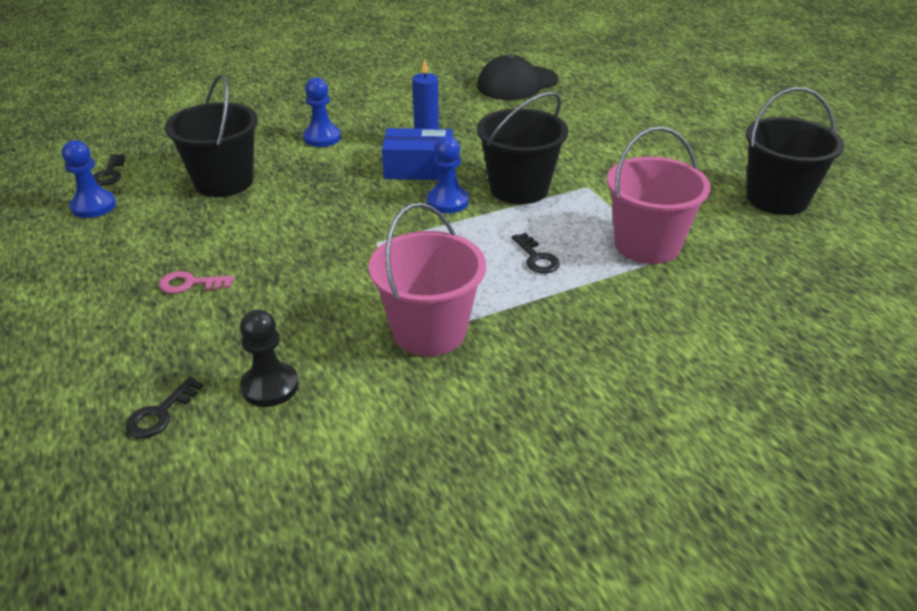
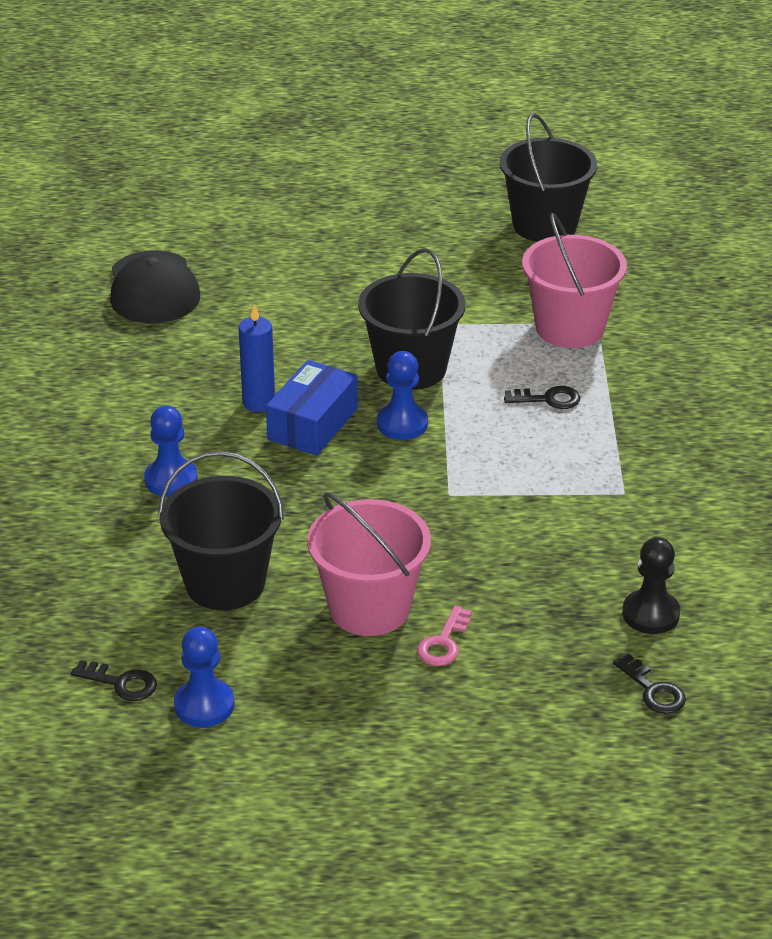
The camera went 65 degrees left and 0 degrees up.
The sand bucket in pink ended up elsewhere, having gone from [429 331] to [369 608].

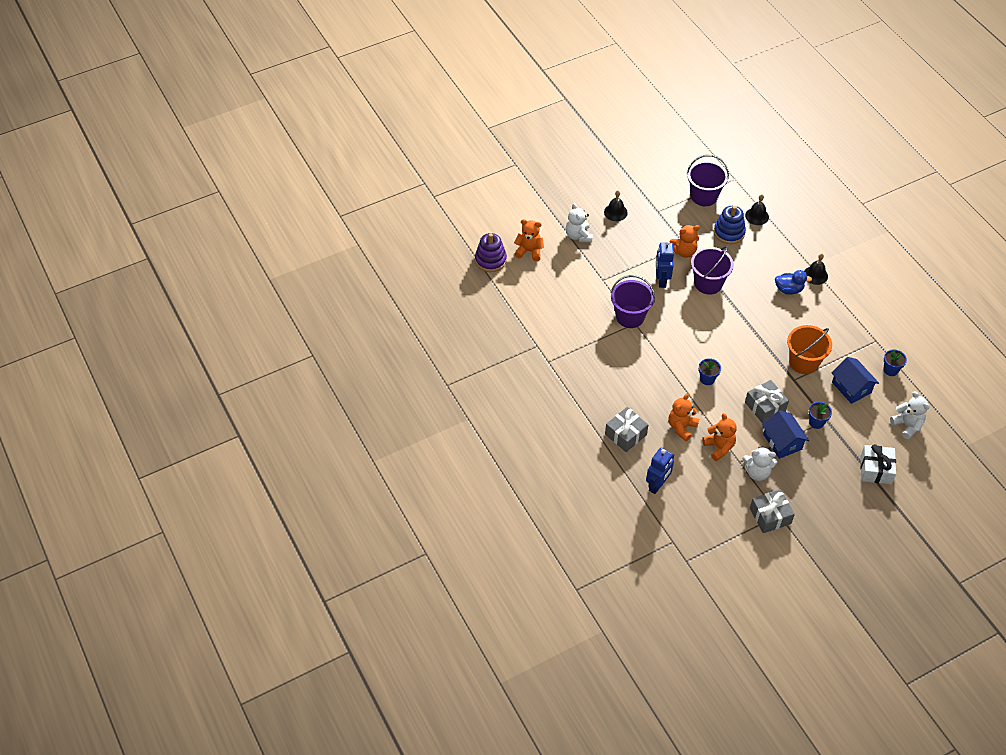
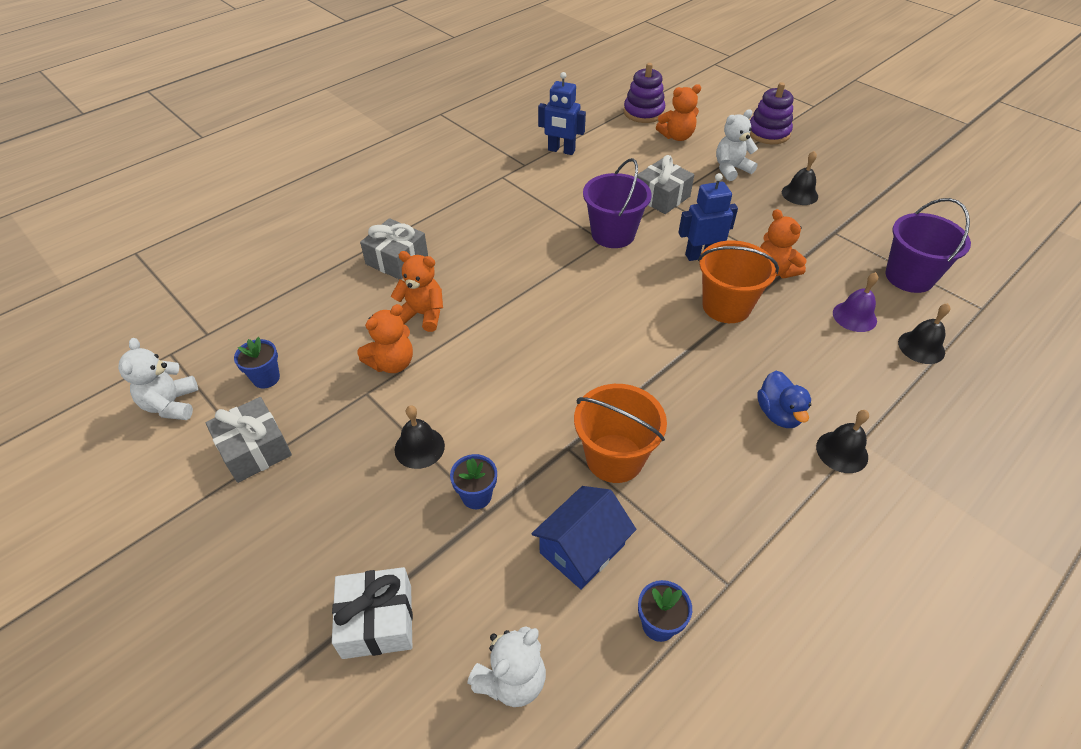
The camera went 75 degrees right and 5 degrees down.
The second view gained the ring stacker in purple at [768 133].
The toy robot in royal blue ended up elsewhere, having gone from [657 485] to [561 150].
The potted plant in royal blue ended up elsewhere, having gone from [707 379] to [266 378].
The teddy bear in white ended up elsewhere, having gone from [757 472] to [171 404].
The wrapped gift in grey ended up elsewhere, having gone from [765 407] to [662 197].
Where the ring stacker in royal blue stood at [729 232], the school bell in purple came to stand at [854 316].
Where the toy house in royal blue stood at [782 442], the school bell in jet-black came to stand at [419 447].
What was the sand bucket in purple at [708 283] turned into the sand bucket in bright orange at [726 306].
The teddy bear in bright orange at [529 251] ended up facing another way, 75 degrees clockwise from before.

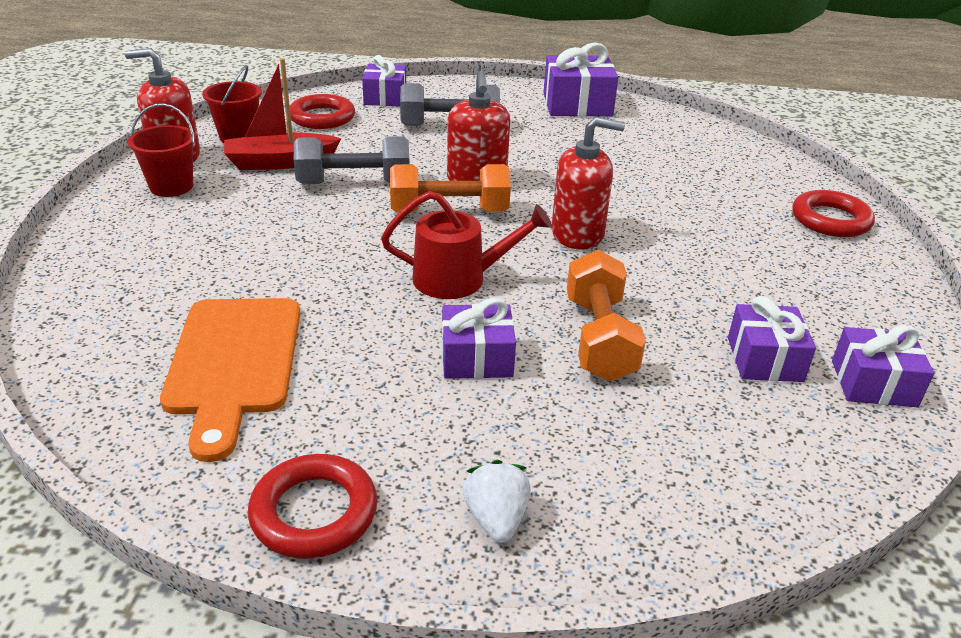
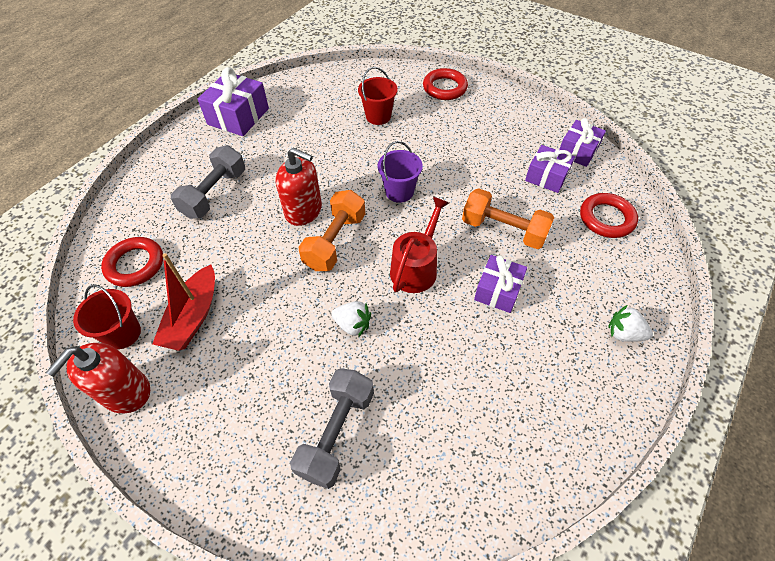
The camera went 60 degrees left and 20 degrees up.
The second view lost the cutting board in bright orange at [234 363].
The second view lost the wrapped gift in purple at [385 97].
The second view gained the strawberry in white at [353 325].
The sand bucket in red ended up elsewhere, having gone from [171 187] to [378 116].
The ring in red ended up elsewhere, having gone from [314 512] to [606 218].
The dumbbell in grey ended up elsewhere, having gone from [354 183] to [337 433].
Where the pump bottle in red stood at [577 234], the sand bucket in purple came to stand at [399 192].

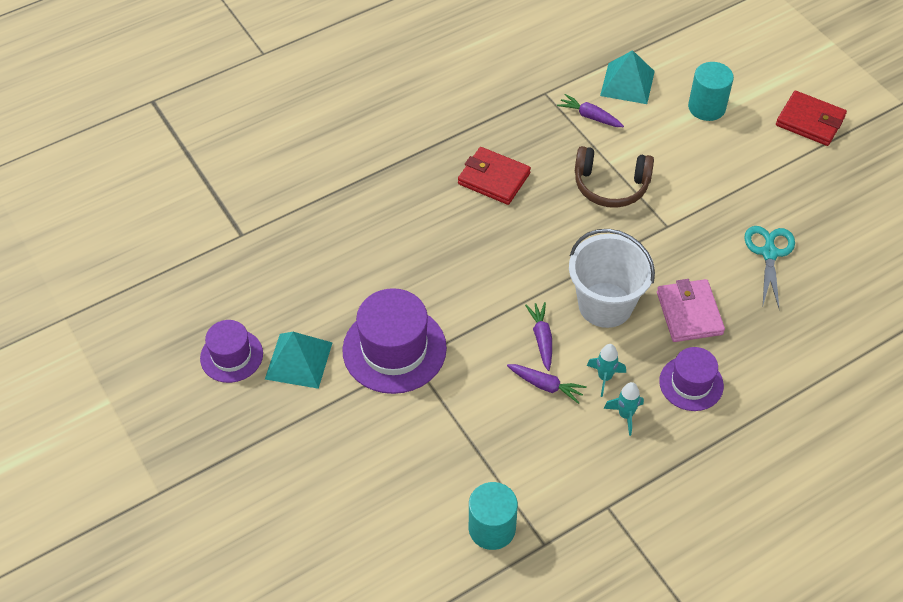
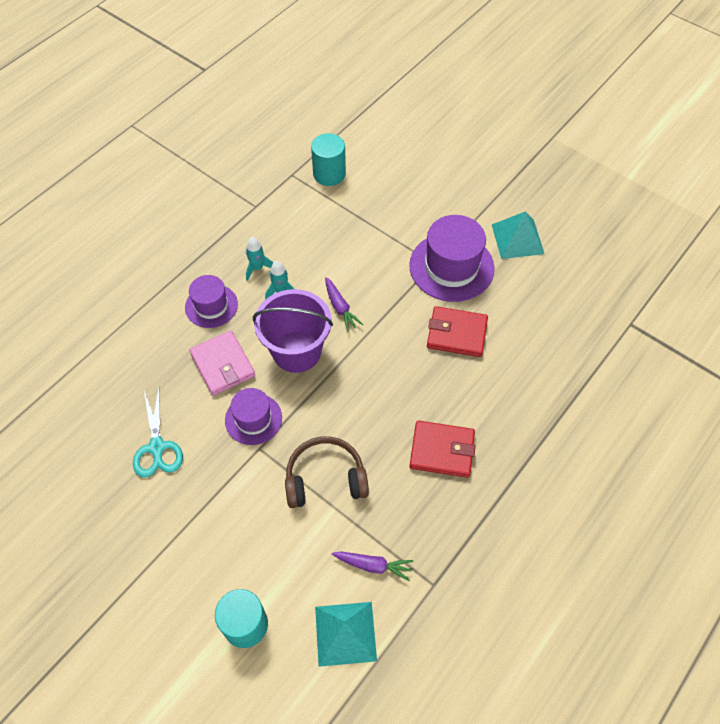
The camera went 160 degrees right and 5 degrees up.
The second view lost the root vegetable in purple at [546 385].
The hat in purple ended up elsewhere, having gone from [231 356] to [253 419].
The billfold in red ended up elsewhere, having gone from [810 121] to [456 334].
What was the sand bucket in white at [605 305] turned into the sand bucket in purple at [296 351].

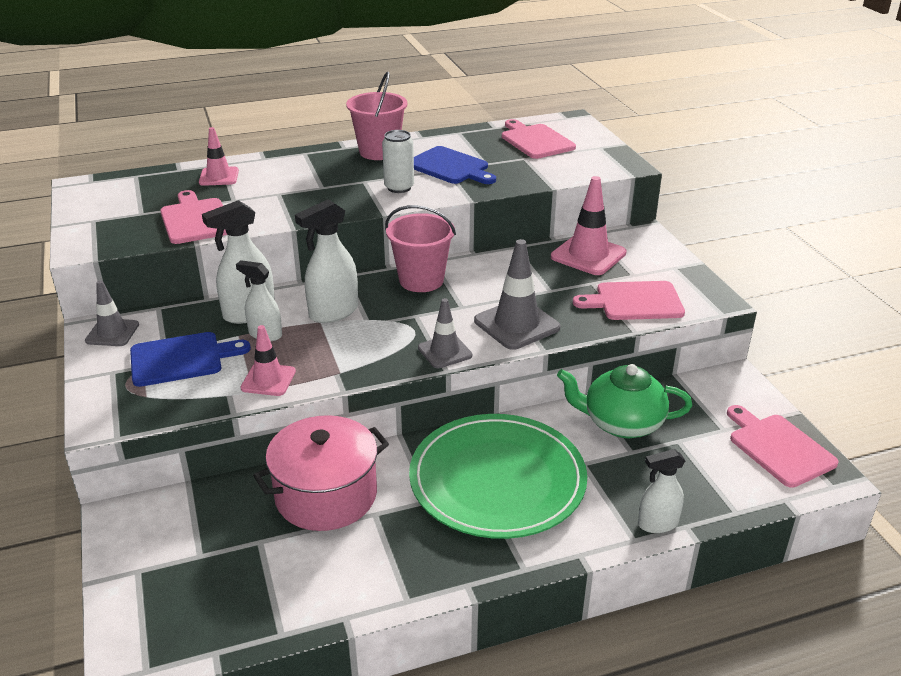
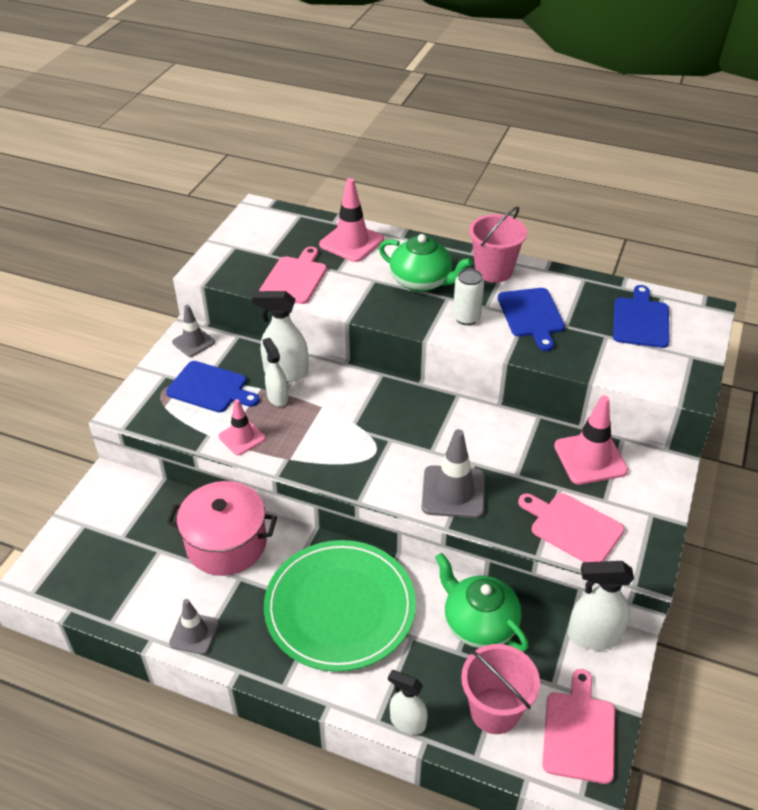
The camera went 40 degrees right and 10 degrees up.
The second view gained the teapot in leaf-green at [422 282].
The spray cleaner in white ended up elsewhere, having gone from [333 312] to [593 636].
The sand bucket in pink ended up elsewhere, having gone from [421 280] to [494 710].
The safety cone in grey ended up elsewhere, having gone from [445 352] to [194 633].
What was the cutting board in pink at [536 140] turned into the cutting board in royal blue at [641 320].
The size of the safety cone in pink at [219 177] changed by a factor of 1.59.

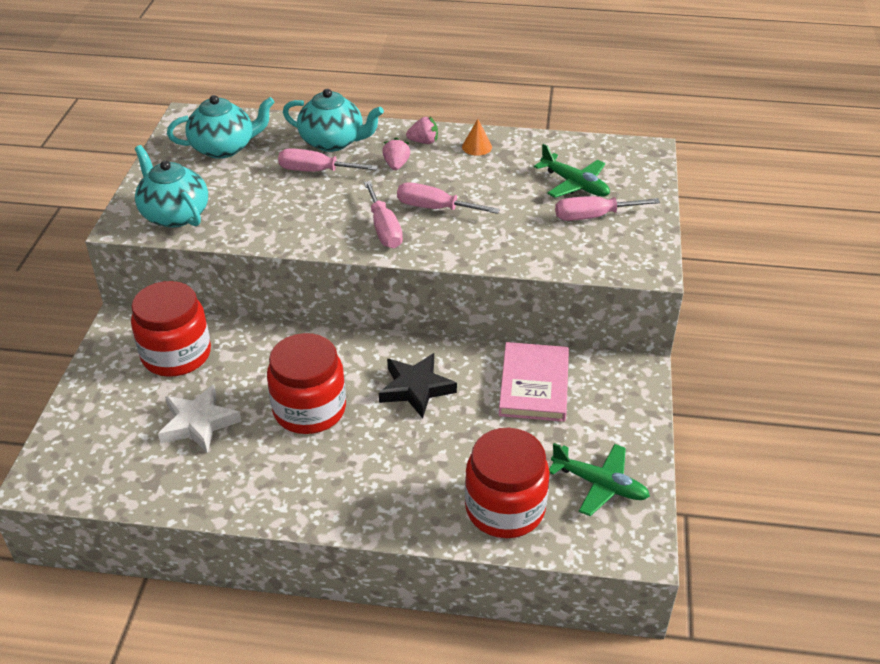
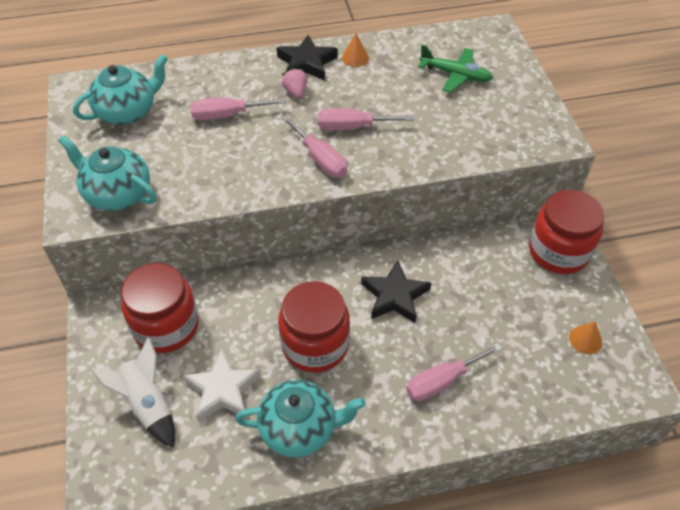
The camera went 20 degrees left and 10 degrees up.
The second view lost the hardback in pink at [534 385].
The second view gained the rocket in white at [148 404].
The teapot in aqua ended up elsewhere, having gone from [333 142] to [299 428].
The jam jar in red ended up elsewhere, having gone from [505 508] to [558 251].
The hand screwdriver in pink ended up elsewhere, having gone from [593 216] to [442 381].
Where the strawberry in pink stood at [423 141], the star shape in jet-black came to stand at [307 63].
Where the toy plane in leaf-green stood at [599 484], the solid cone in bright orange came to stand at [585 340].

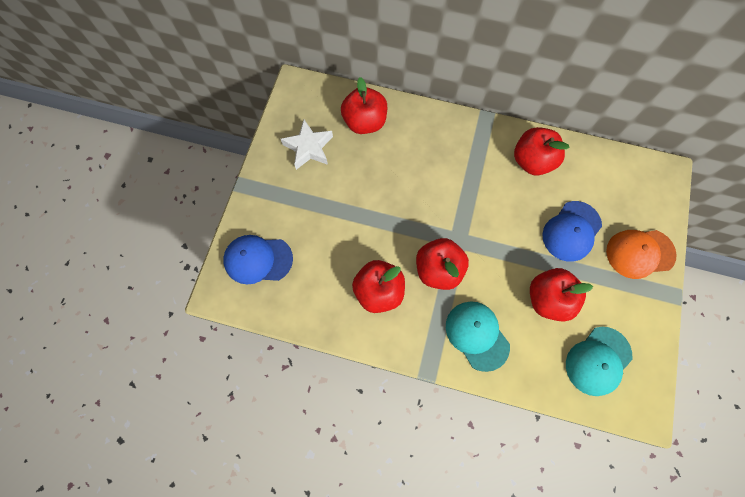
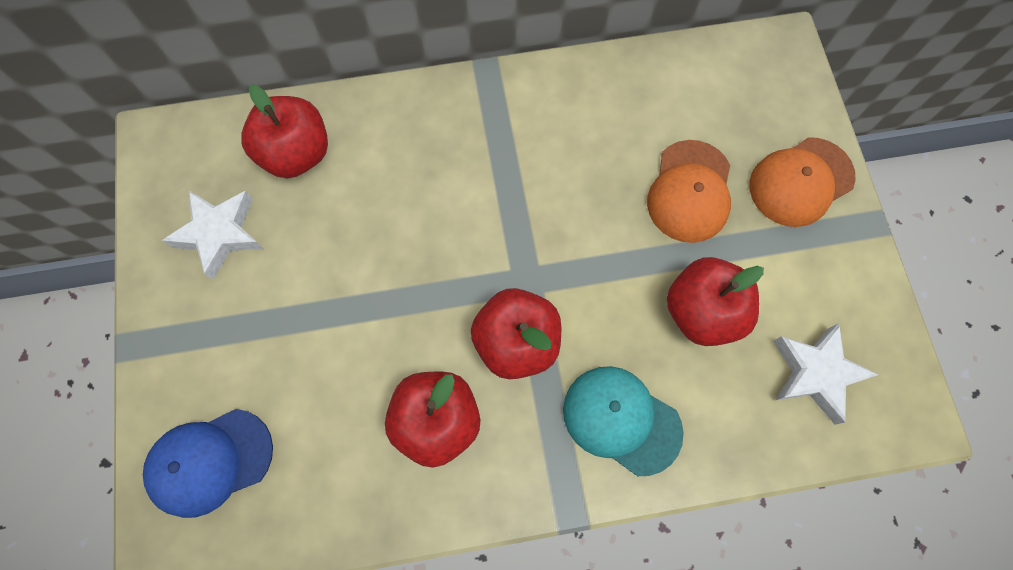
The camera went 25 degrees left and 0 degrees up.
The second view lost the toy apple in red at [532 161].
Where the cap in aqua stood at [598 361], the star shape in white came to stand at [815 374].
What was the cap in royal blue at [571 231] turned into the cap in bright orange at [690 191].

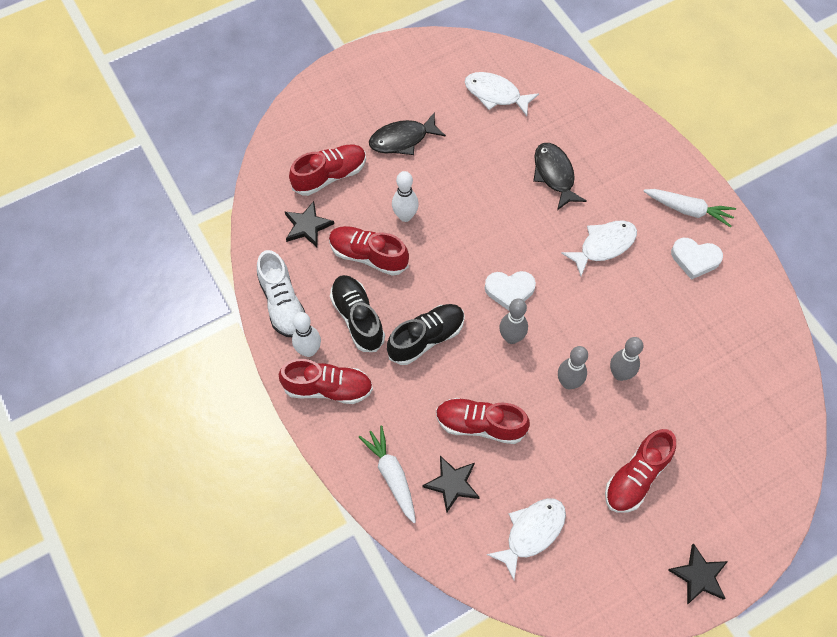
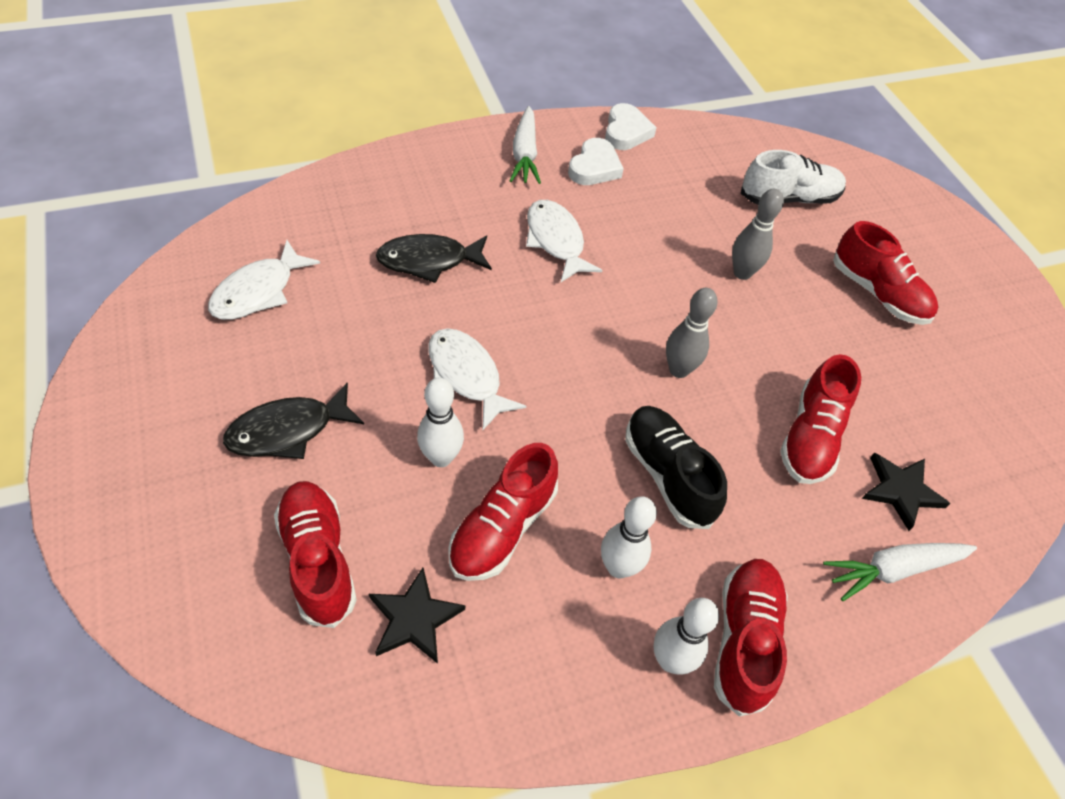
The camera went 85 degrees left and 10 degrees down.
The second view lost the skittle in grey at [568 383].
The second view lost the star shape in jet-black at [699 576].
The sneaker in white ended up elsewhere, having gone from [282 303] to [788 198].
The heart shape in white ended up elsewhere, having gone from [509 290] to [626 132].
The fish figure in white ended up elsewhere, having gone from [531 532] to [466 376].
Where the sneaker in jet-black stood at [357 318], the skittle in white came to stand at [618 567].
The fish figure in jet-black at [402 139] ended up facing another way, 75 degrees clockwise from before.
The root vegetable in white at [688 210] ended up facing another way, 150 degrees clockwise from before.

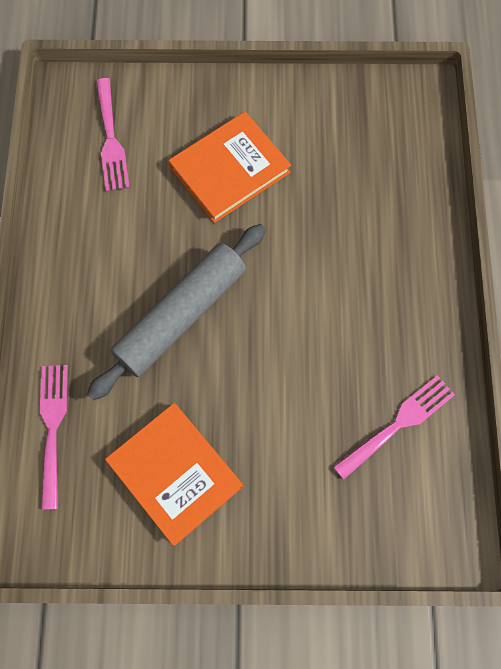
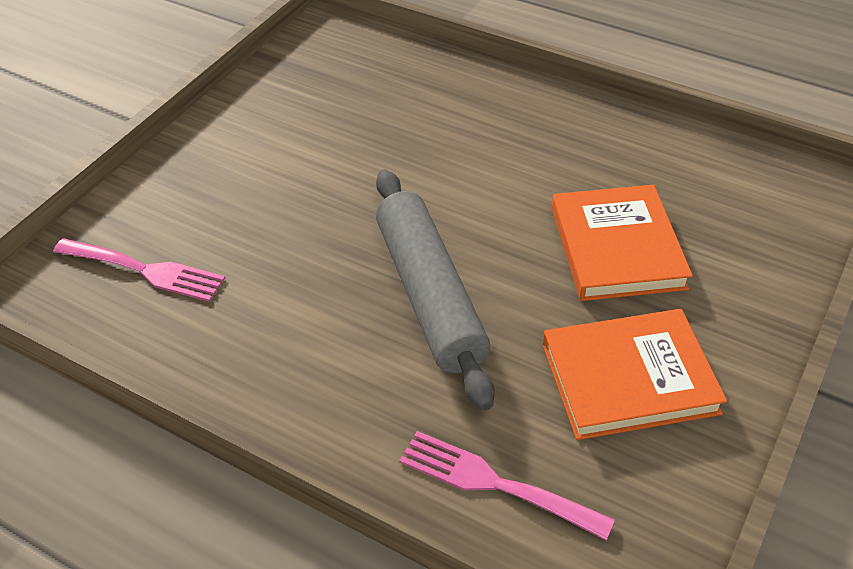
The camera went 60 degrees left and 25 degrees down.
The second view lost the dinner fork in pink at [397 424].
The hardback in bright orange ended up elsewhere, having gone from [230 170] to [617 248].

